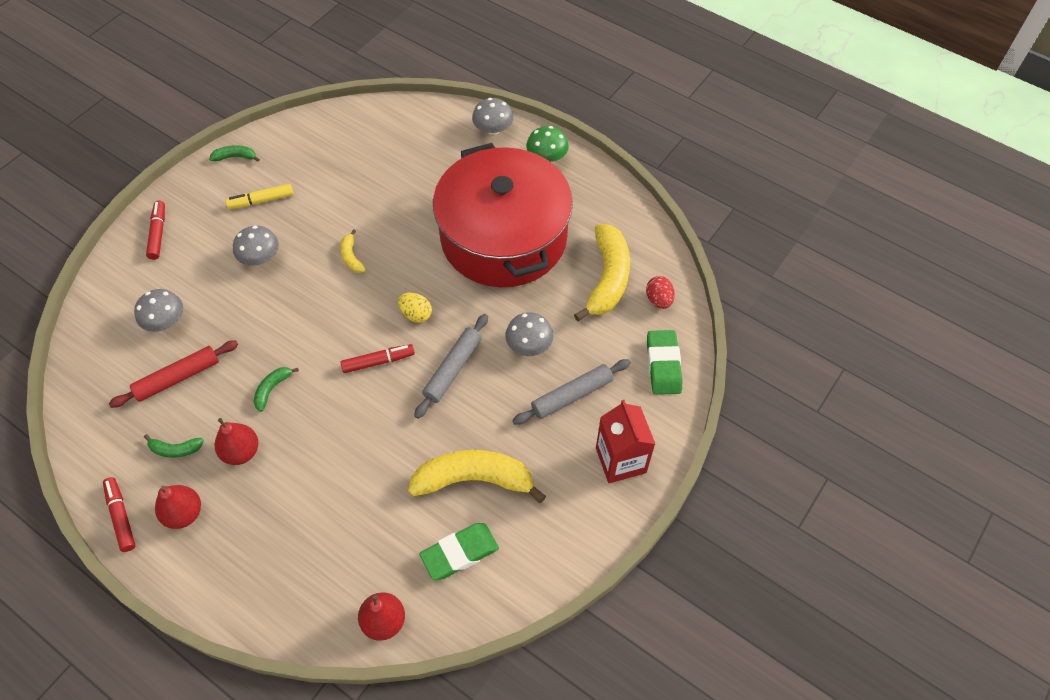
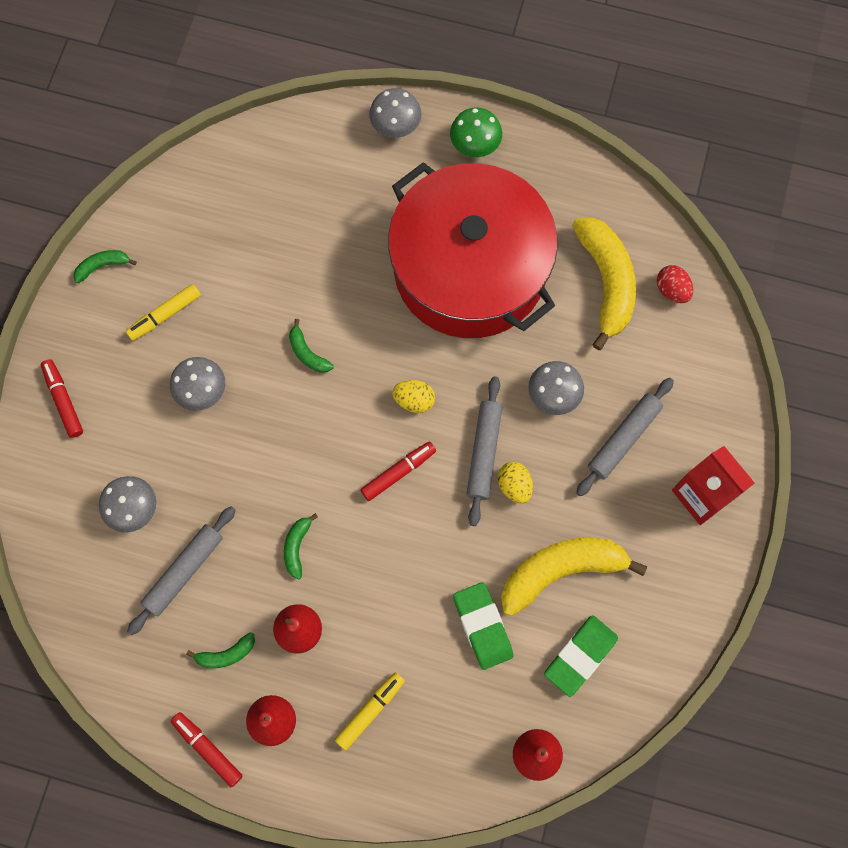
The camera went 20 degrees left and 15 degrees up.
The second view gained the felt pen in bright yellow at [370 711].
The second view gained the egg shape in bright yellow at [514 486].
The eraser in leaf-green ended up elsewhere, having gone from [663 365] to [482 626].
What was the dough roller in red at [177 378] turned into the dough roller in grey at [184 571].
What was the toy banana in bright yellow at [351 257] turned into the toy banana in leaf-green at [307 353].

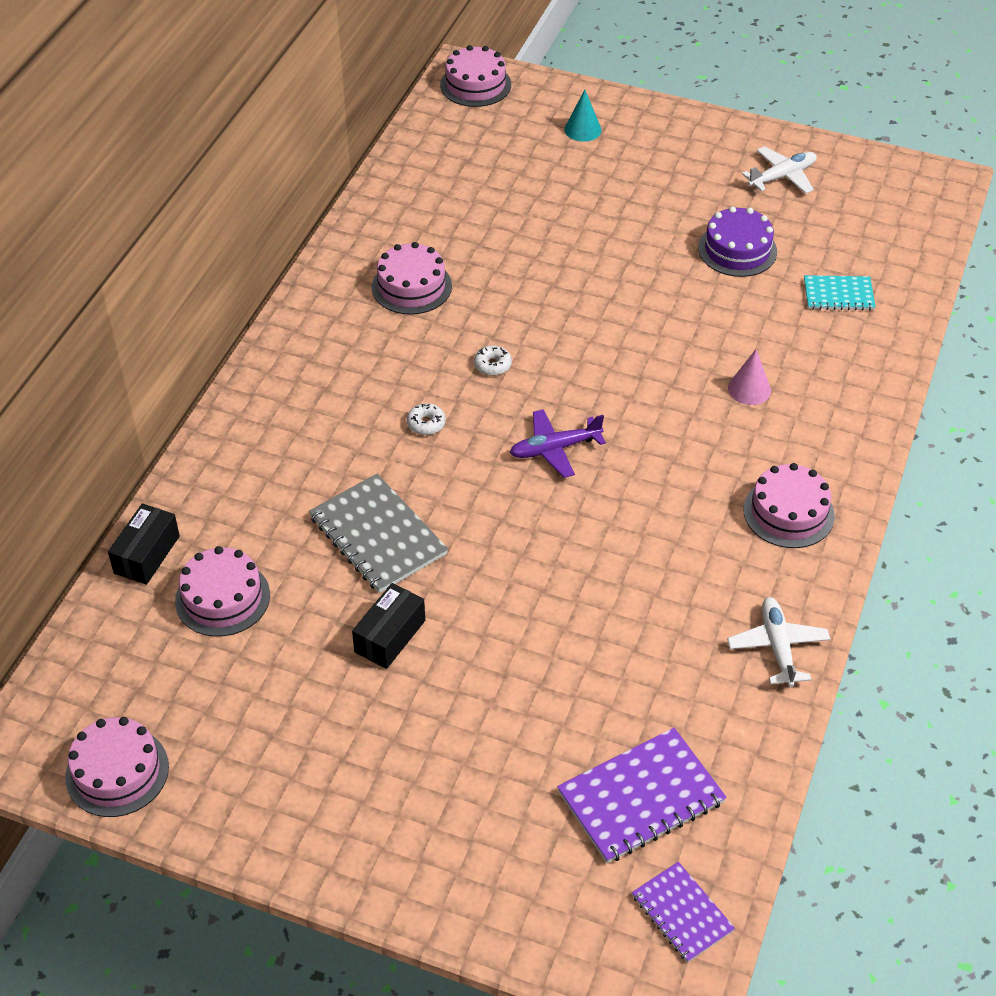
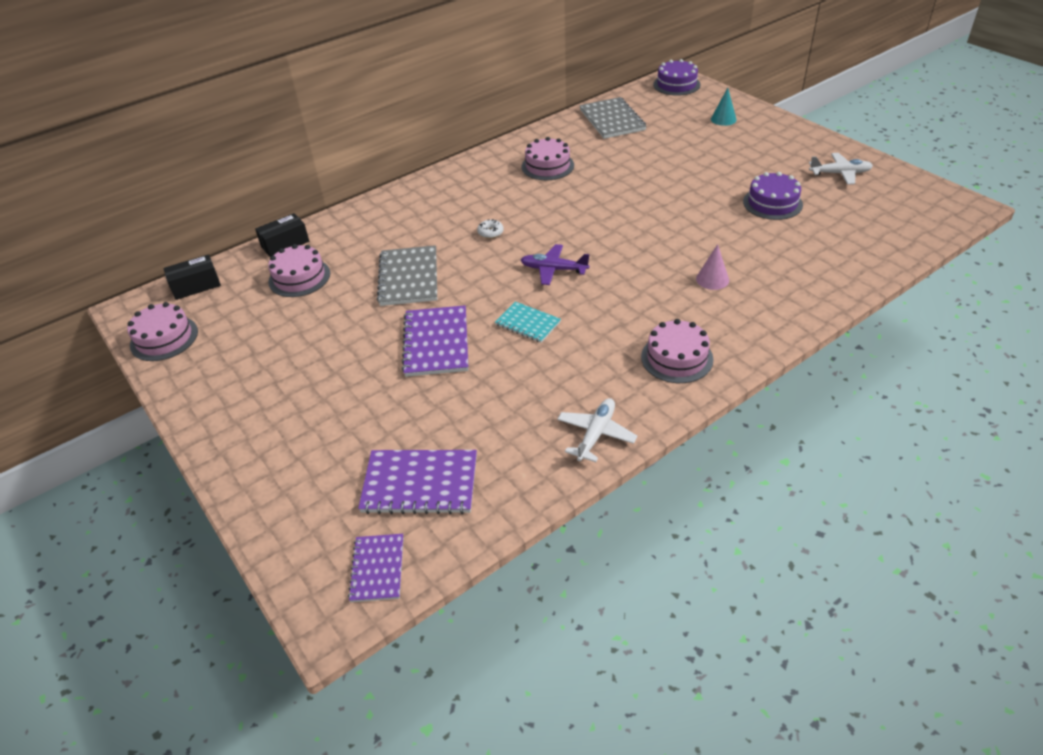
The camera went 35 degrees right and 5 degrees down.
The second view lost the donut in white at [492 365].
The second view gained the notepad in purple at [436 343].
The second view gained the notepad in grey at [612 120].
The parcel in jet-black ended up elsewhere, having gone from [390 636] to [196 286].
The notepad in aqua ended up elsewhere, having gone from [838 294] to [528 323].
What was the gateau in pink at [475 85] turned into the gateau in purple at [676 84].

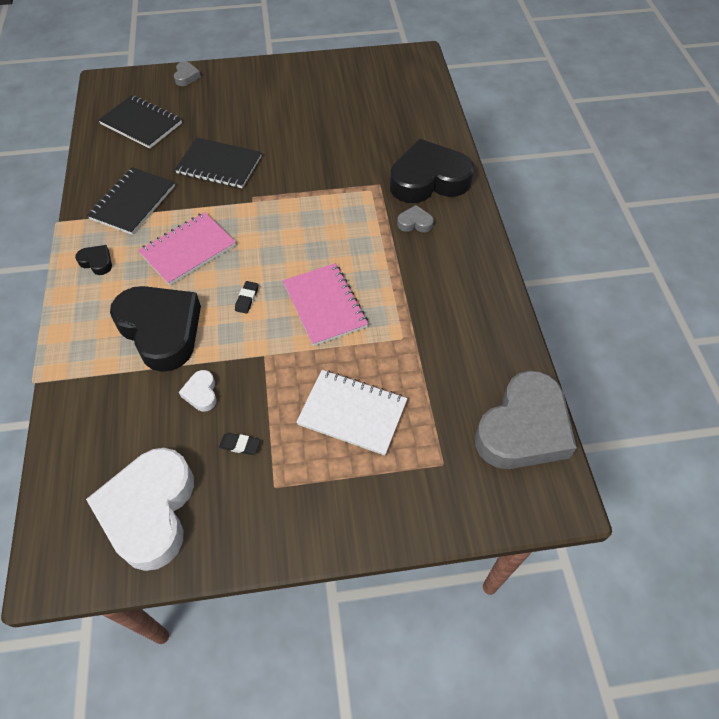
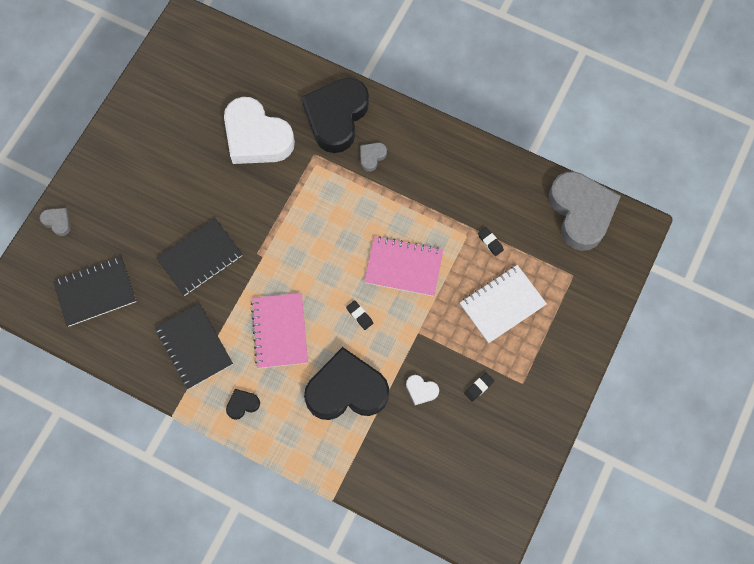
The camera went 55 degrees left and 15 degrees up.
The second view gained the eraser in jet-black at [490 242].
The heart shape in white ended up elsewhere, having gone from [150 511] to [256 137].

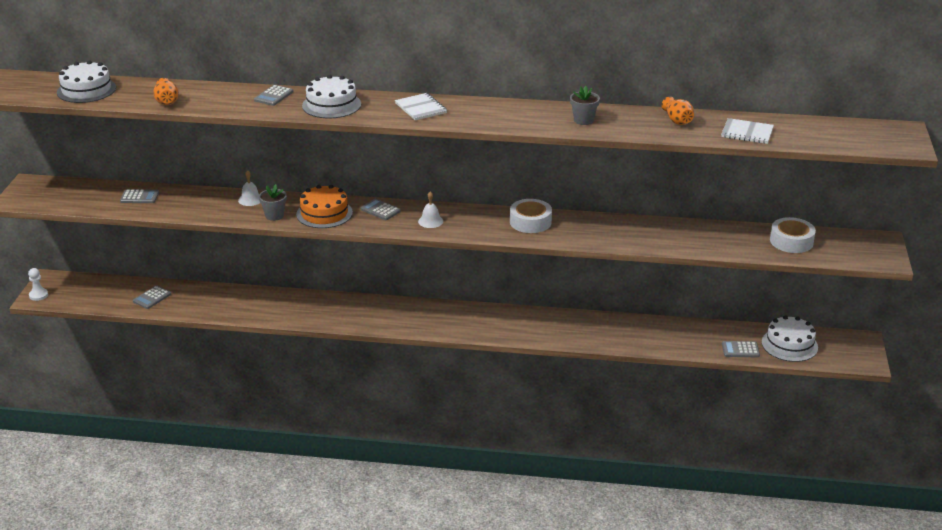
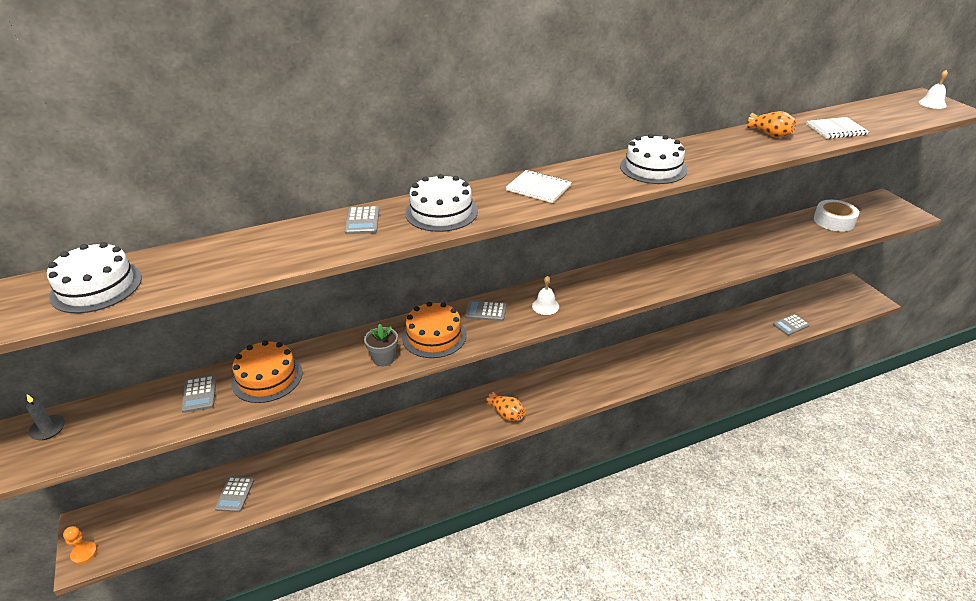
The camera went 30 degrees left and 5 degrees up.
The second view lost the tape in white at [530 222].
The second view lost the potted plant in grey at [583 120].
The second view gained the candle in grey at [47 429].
The second view gained the gateau in bright orange at [267 377].
The tall vase in bright orange ended up elsewhere, having gone from [167 101] to [506 414].
The school bell in white ended up elsewhere, having gone from [250 199] to [932 103].
The gateau in white ended up elsewhere, having gone from [789 345] to [653 168].
What was the game pawn in white at [38 295] turned into the game pawn in bright orange at [84 553].
The pocket calculator in grey at [139 197] ended up facing another way, 105 degrees clockwise from before.

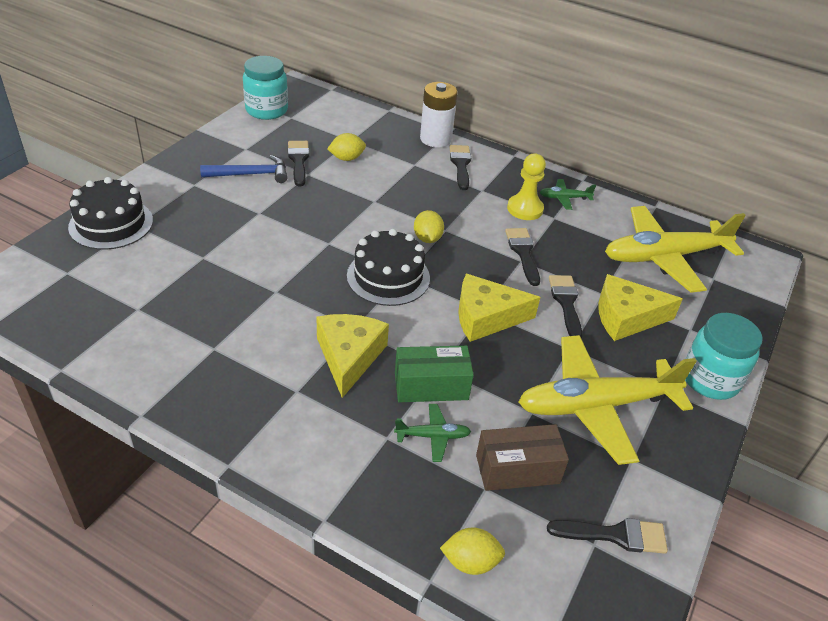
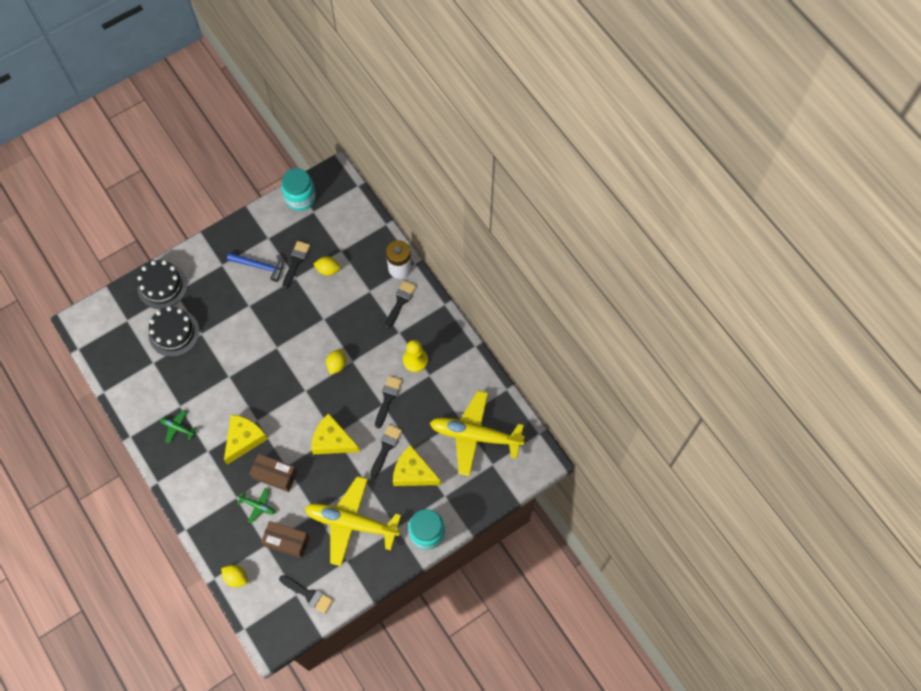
The camera went 30 degrees right and 25 degrees up.
The gateau in jet-black ended up elsewhere, having gone from [388 277] to [174 333].
The toy plane in leaf-green ended up elsewhere, having gone from [564 198] to [177 428].
What was the parcel in leaf-green at [431 386] turned into the parcel in brown at [275 475].

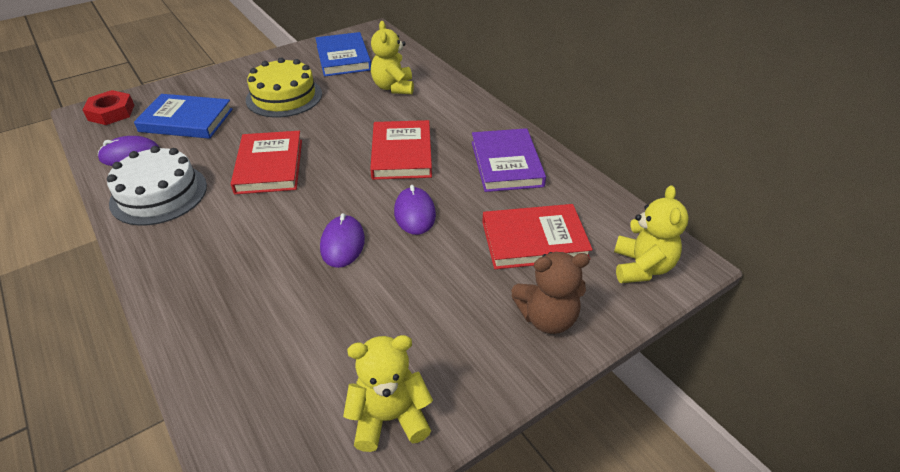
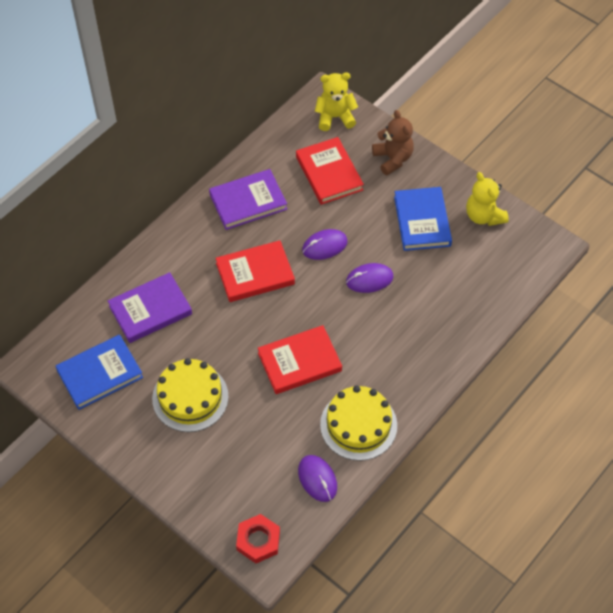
The camera went 105 degrees left and 15 degrees up.
The hardback in royal blue ended up elsewhere, having gone from [186 120] to [422 221].
Where the teddy bear in bright yellow stood at [393 87], the hardback in purple came to stand at [150 310].
What was the gateau in white at [159 194] turned into the gateau in bright yellow at [358 425].

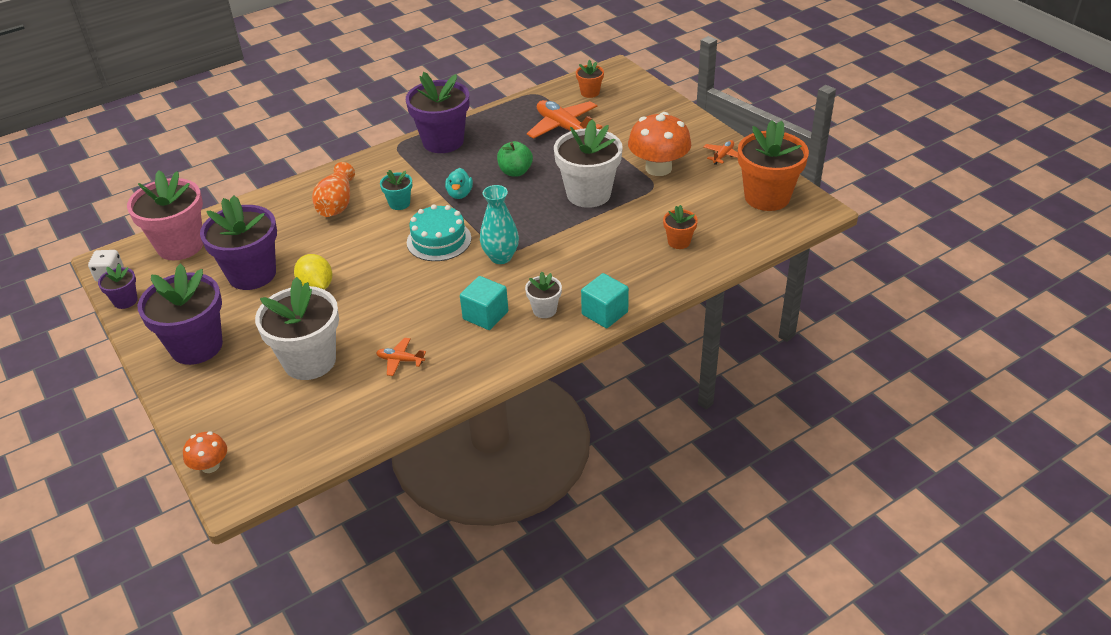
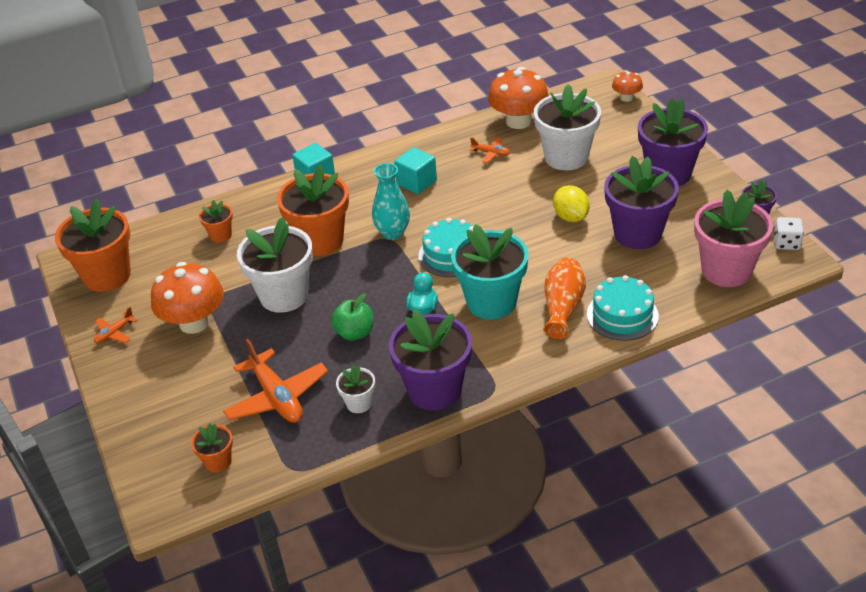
The camera went 170 degrees left and 0 degrees up.
The second view gained the potted plant in bright orange at [320 240].
The second view gained the mushroom in bright orange at [518 121].
The second view gained the gateau in aqua at [622 315].
The potted plant in white ended up elsewhere, having gone from [544 310] to [359 403].
The size of the potted plant in aqua at [399 203] changed by a factor of 2.09.

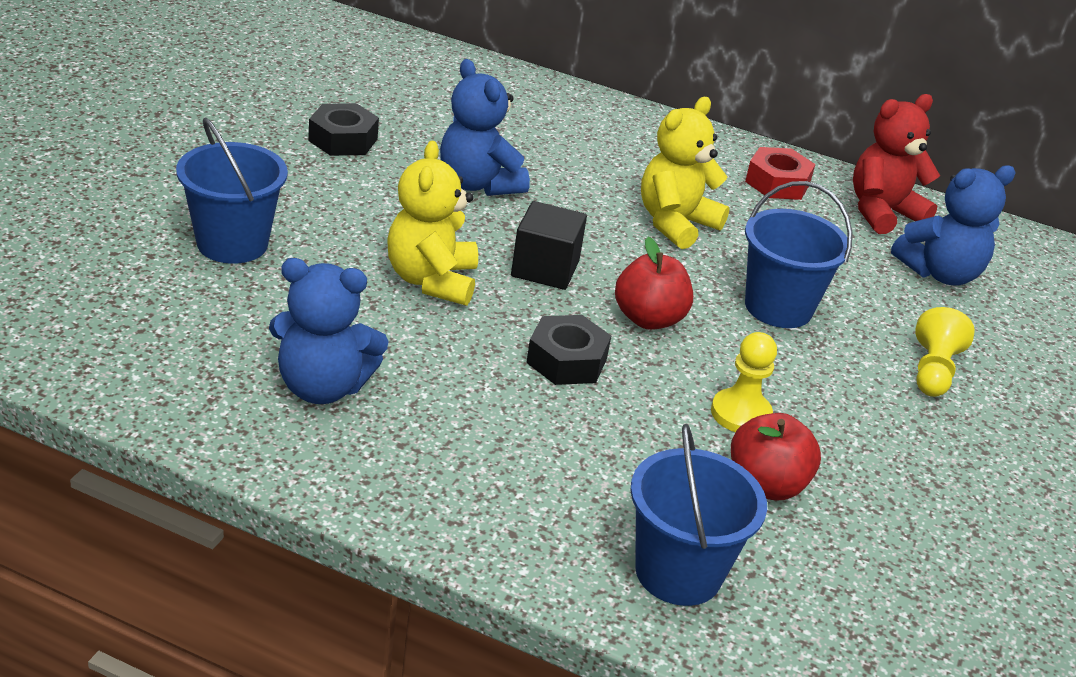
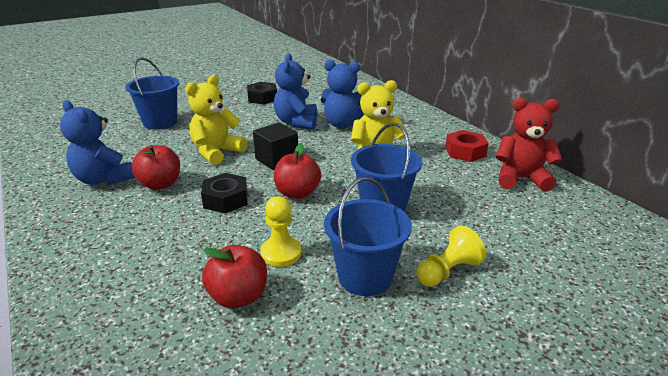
The camera went 40 degrees right and 5 degrees down.
The second view gained the toy apple in red at [160 184].
The sand bucket in royal blue ended up elsewhere, having gone from [678 572] to [365 277].
The teddy bear in royal blue ended up elsewhere, having gone from [940 273] to [343 124].

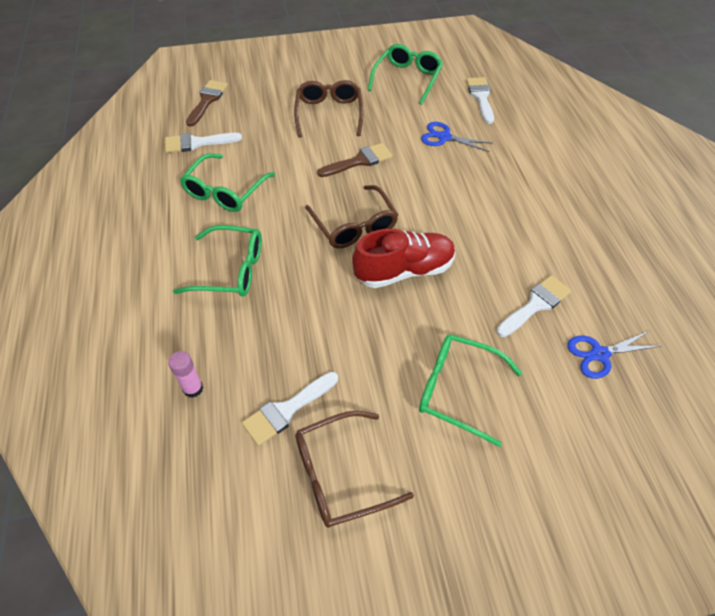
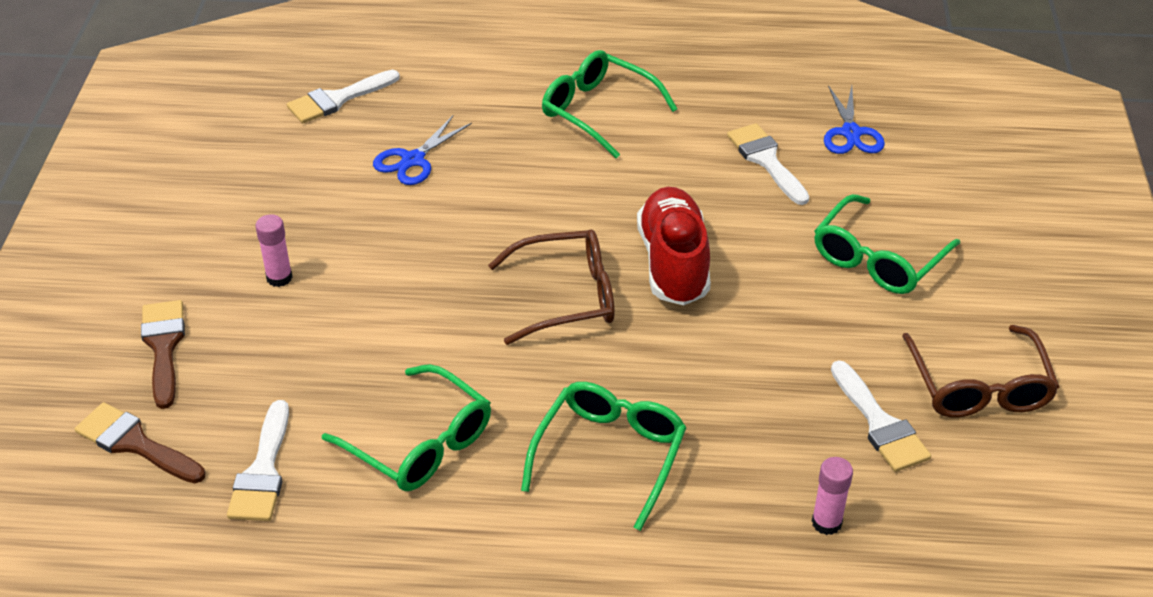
The camera went 75 degrees left and 10 degrees down.
The paintbrush in brown ended up elsewhere, having gone from [359 161] to [163 346].
The glasses in leaf-green ended up elsewhere, having gone from [407 79] to [598 111].
Where the glasses in brown stood at [329 114], the stick of glue in pink came to stand at [279 278].
The paintbrush in white at [480 97] ended up facing another way, 45 degrees counterclockwise from before.

